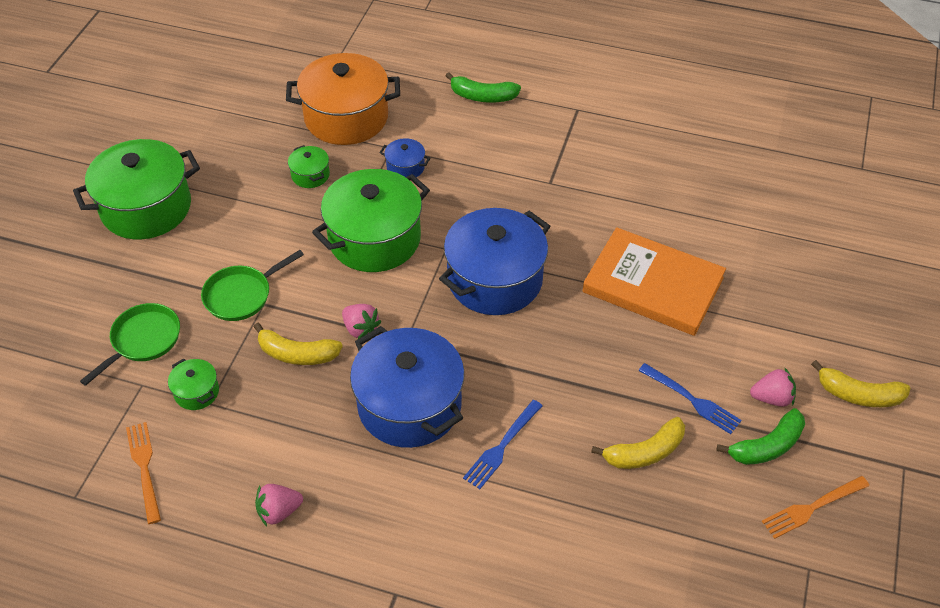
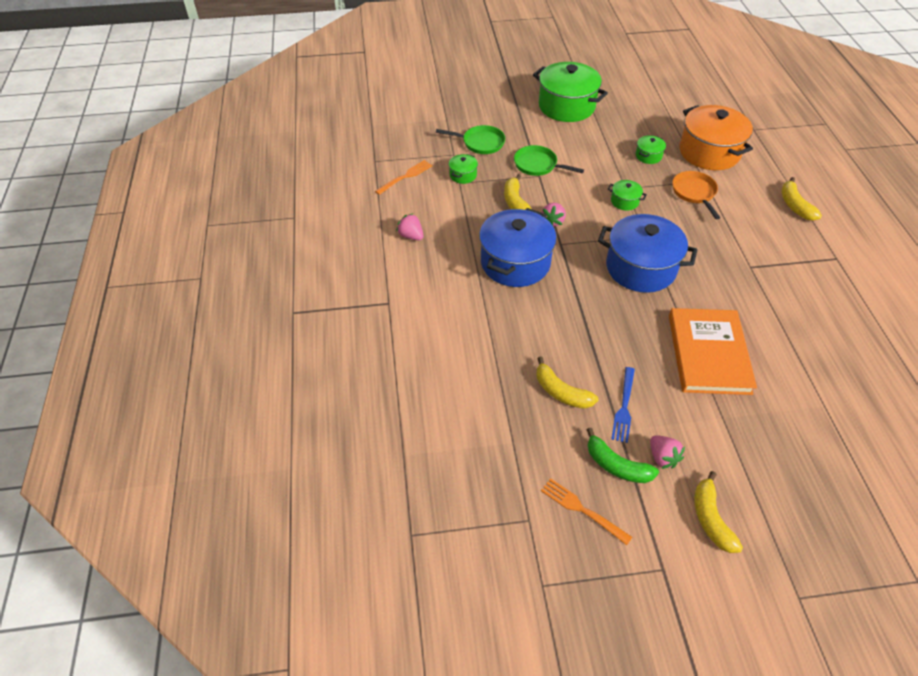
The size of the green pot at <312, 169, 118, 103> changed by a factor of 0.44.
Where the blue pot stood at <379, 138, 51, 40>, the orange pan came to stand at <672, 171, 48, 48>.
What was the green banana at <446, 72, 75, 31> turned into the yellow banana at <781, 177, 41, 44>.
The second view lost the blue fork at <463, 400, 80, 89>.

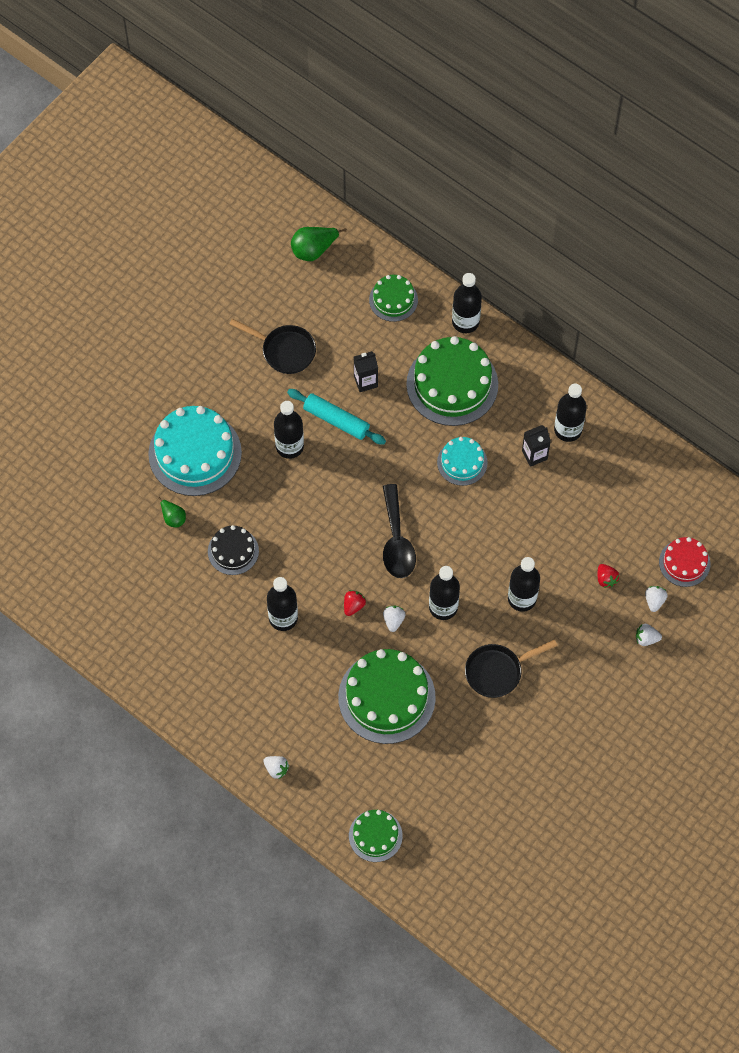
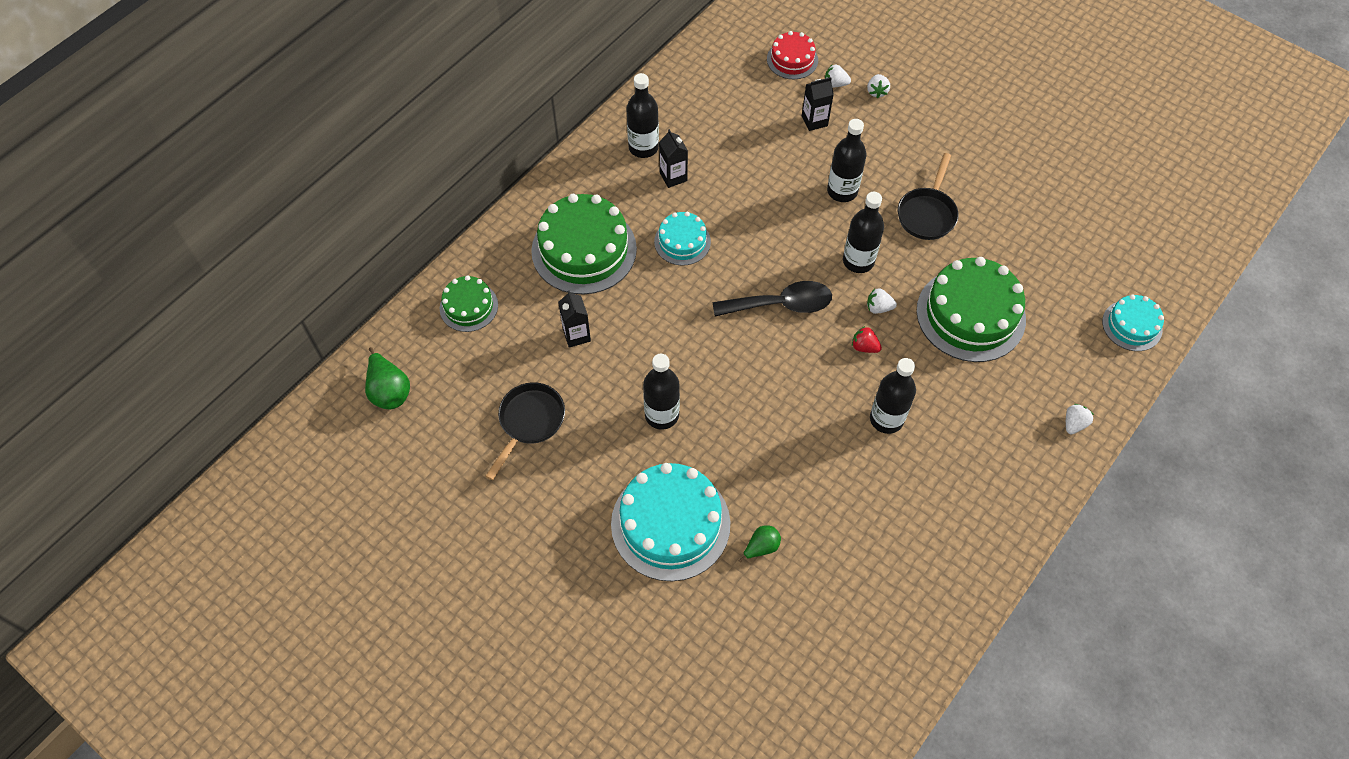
Where the red strawberry stood at <598, 564, 21, 24>, the black carton came to stand at <802, 77, 32, 54>.
The black pan at <465, 639, 93, 59> ended up facing another way, 45 degrees clockwise from before.
What was the green cake at <349, 810, 54, 52> turned into the turquoise cake at <1102, 294, 62, 57>.
The second view lost the black cake at <208, 525, 51, 50>.
The second view lost the turquoise rolling pin at <287, 389, 99, 56>.
The second view lost the black bottle at <452, 273, 30, 60>.

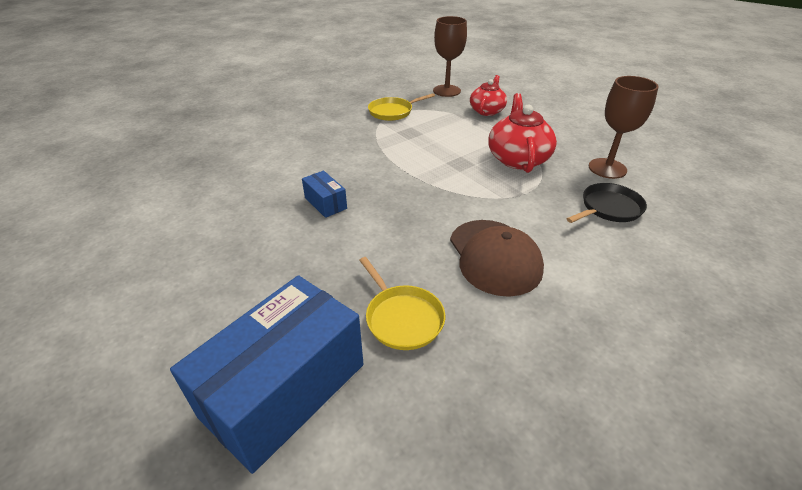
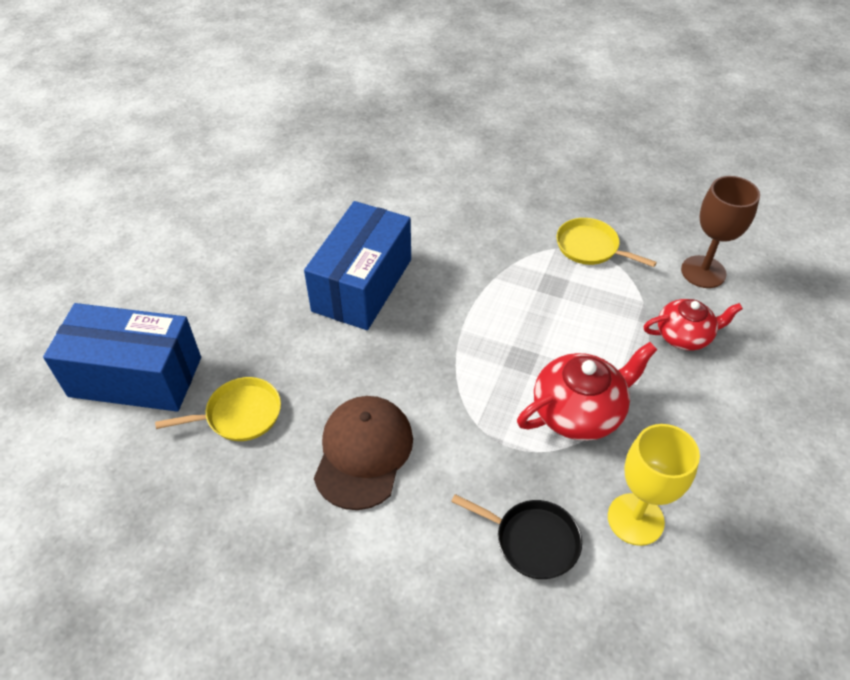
The yellow pan at <359, 257, 86, 93> ended up facing another way, 135 degrees counterclockwise from before.
The size of the blue box at <302, 170, 45, 48> changed by a factor of 2.25.
The brown cap at <450, 220, 94, 77> ended up facing another way, 150 degrees clockwise from before.
What was the brown goblet at <589, 76, 69, 103> turned into the yellow goblet at <608, 424, 92, 122>.

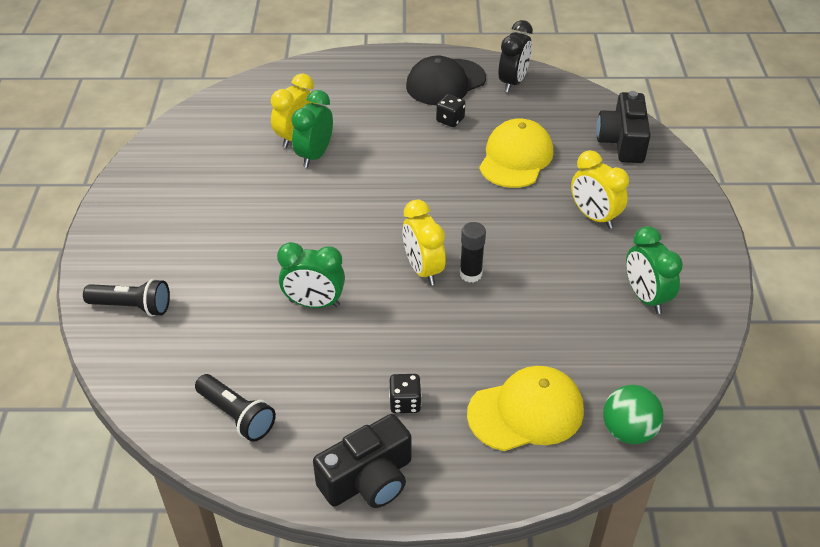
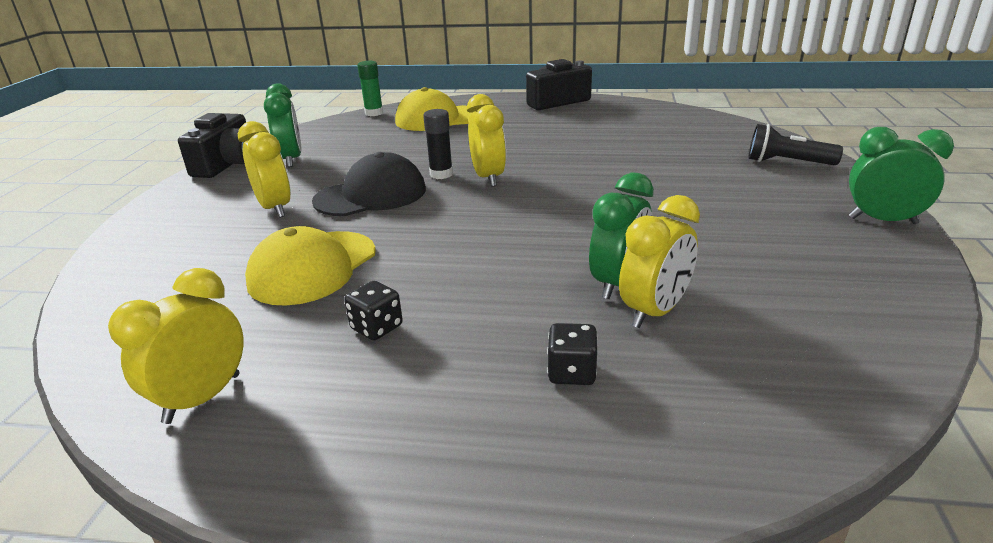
What was the black clock at <498, 20, 35, 72> turned into the yellow clock at <108, 268, 136, 156>.
The black camera ended up elsewhere, having gone from <597, 91, 54, 72> to <178, 113, 68, 65>.
The black cap ended up elsewhere, having gone from <406, 56, 80, 49> to <312, 152, 114, 64>.
Where the green ball stood at <603, 385, 61, 59>, the green glue stick came to stand at <357, 61, 26, 55>.
The black dice ended up elsewhere, having gone from <389, 374, 33, 39> to <547, 323, 51, 62>.
The green clock ended up elsewhere, having gone from <277, 242, 68, 66> to <849, 127, 105, 97>.
The second view lost the black flashlight at <195, 374, 81, 68>.

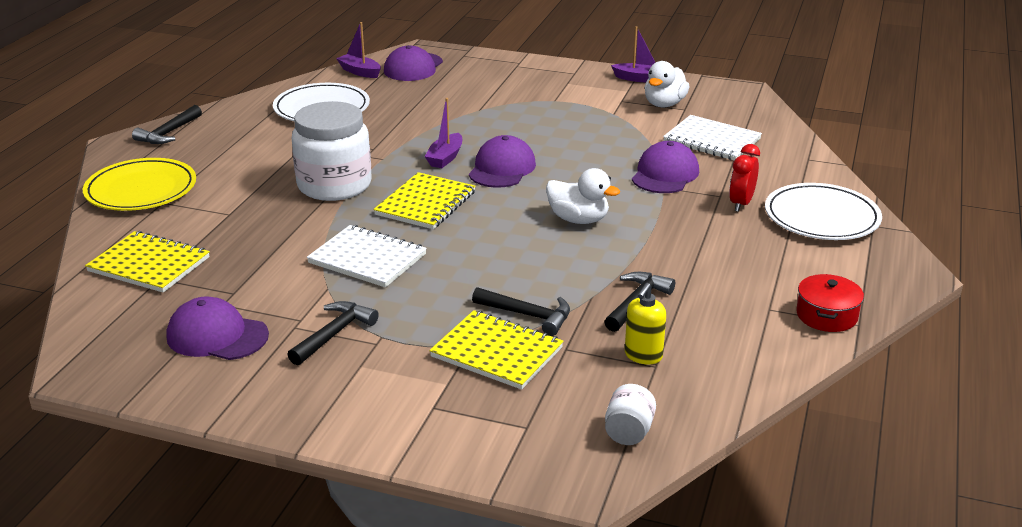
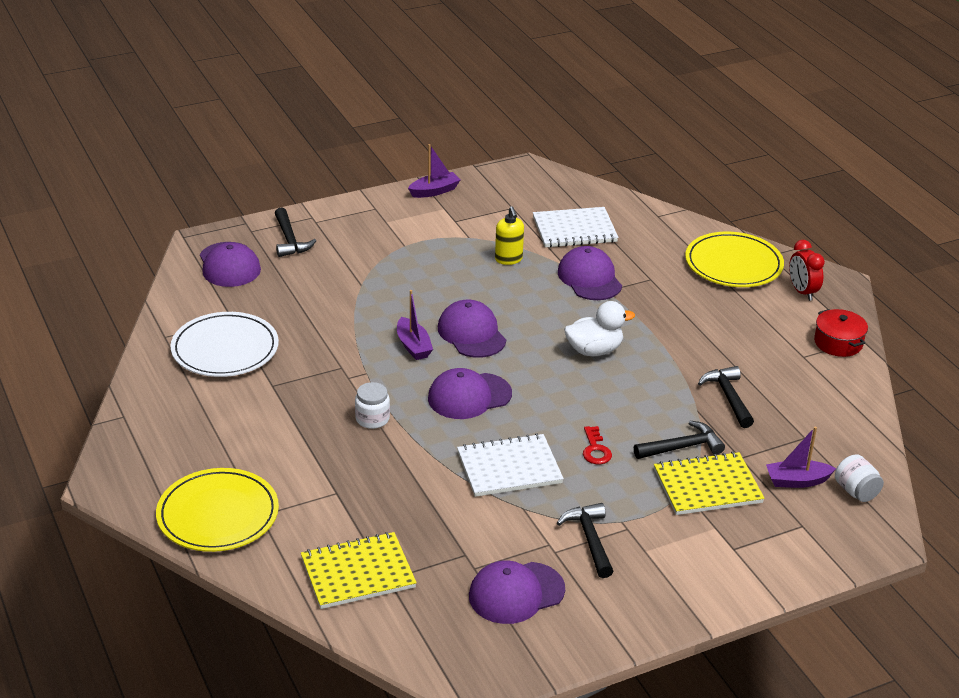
The black hammer ended up elsewhere, having gone from <132, 105, 70, 39> to <275, 208, 41, 49>.
The size of the white jar at <291, 101, 81, 100> changed by a factor of 0.44.
Where the yellow notebook stood at <373, 172, 103, 57>, the purple cap came to stand at <428, 368, 84, 51>.
The yellow soap dispenser ended up elsewhere, having gone from <625, 283, 41, 81> to <495, 206, 29, 59>.
The second view gained the red key at <583, 426, 29, 38>.
What was the white plate at <765, 183, 117, 57> turned into the yellow plate at <685, 232, 99, 55>.
The purple boat ended up elsewhere, having gone from <336, 22, 45, 56> to <766, 427, 70, 61>.
The red clock ended up elsewhere, having gone from <729, 144, 31, 68> to <789, 240, 36, 61>.
The second view lost the white duck at <645, 61, 44, 46>.

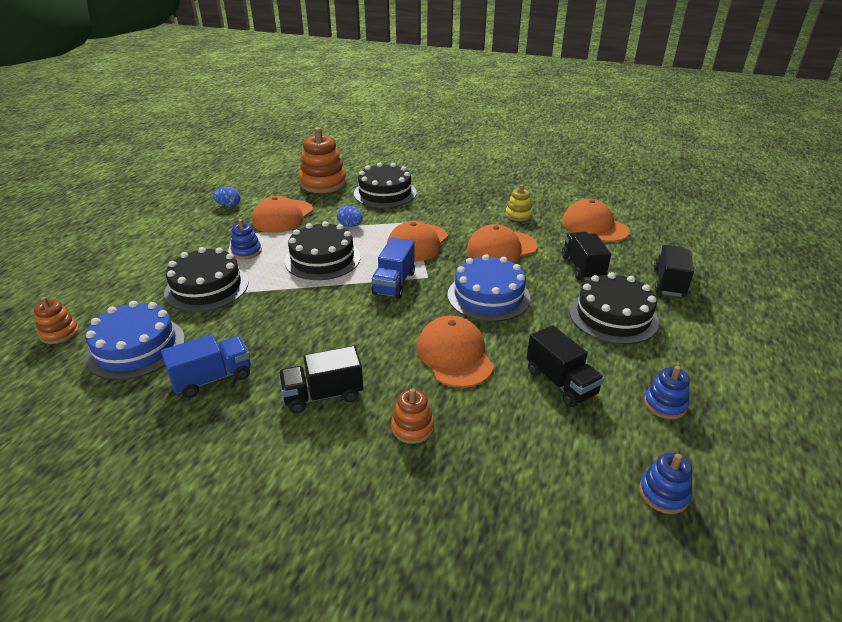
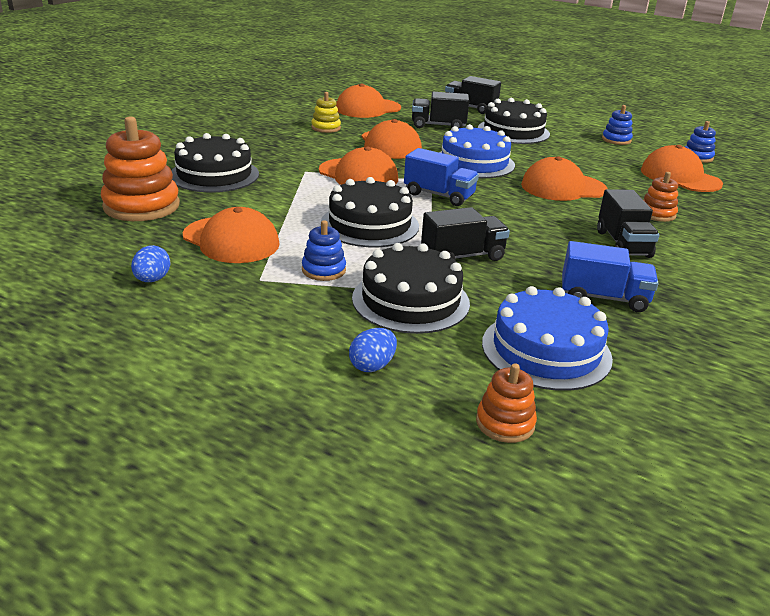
The blue egg ended up elsewhere, having gone from <337, 206, 26, 21> to <349, 328, 48, 44>.
The black truck ended up elsewhere, having gone from <526, 325, 78, 82> to <421, 207, 89, 54>.
The blue truck at <161, 334, 90, 64> ended up facing another way, 120 degrees clockwise from before.
The second view gained the orange cap at <641, 145, 82, 47>.

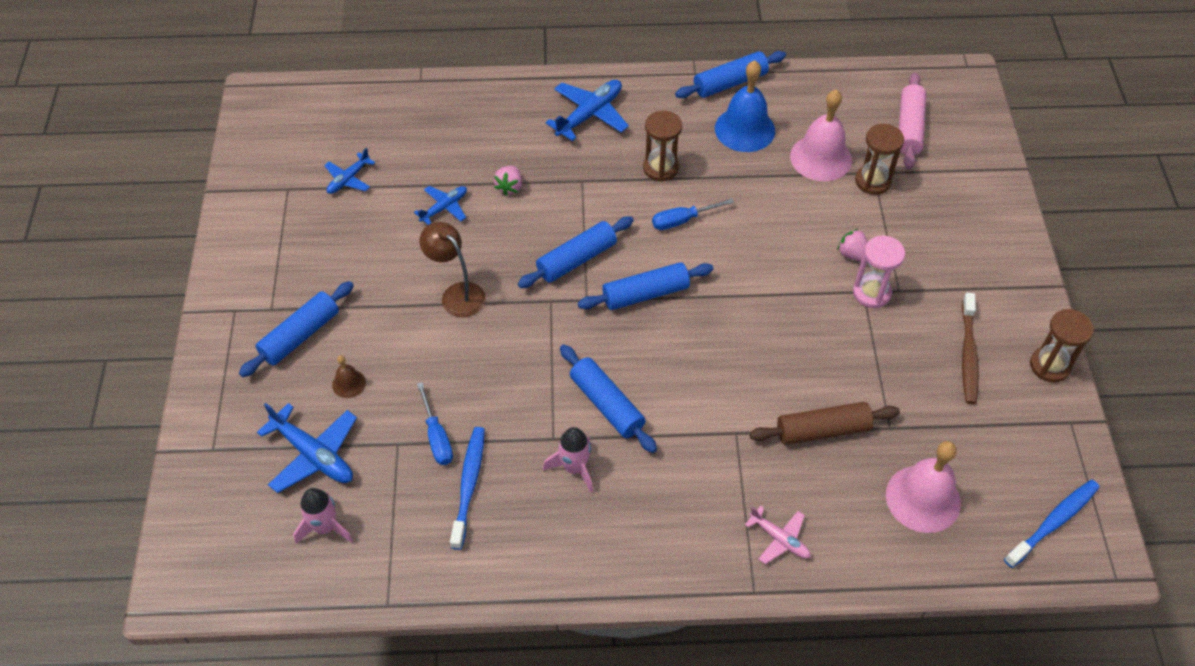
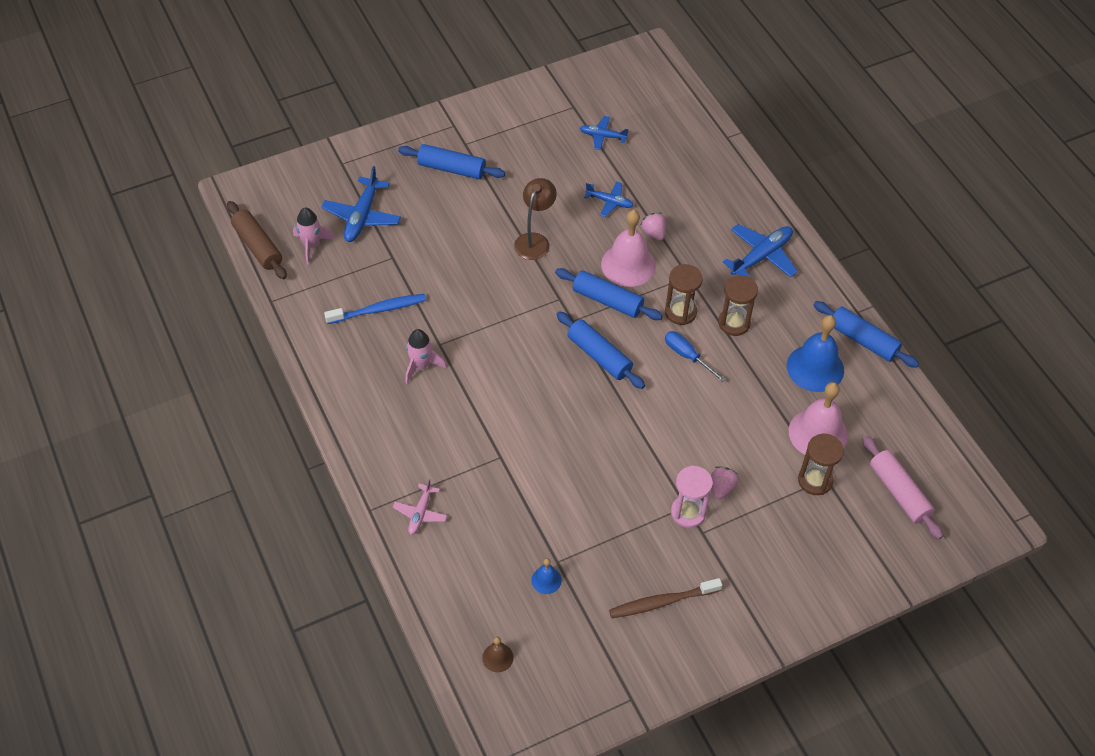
The brown rolling pin ended up elsewhere, having gone from <750, 402, 150, 43> to <227, 201, 60, 78>.
The brown bell ended up elsewhere, having gone from <332, 355, 34, 43> to <482, 637, 32, 35>.
The second view gained the blue bell at <531, 558, 31, 36>.
The pink bell ended up elsewhere, having gone from <886, 441, 75, 92> to <601, 210, 55, 77>.
The pink strawberry at <494, 166, 28, 30> ended up facing another way, 75 degrees clockwise from before.
The brown hourglass ended up elsewhere, having gone from <1030, 309, 64, 73> to <665, 264, 38, 61>.
The blue plane at <545, 80, 84, 61> ended up facing another way, 60 degrees counterclockwise from before.
The pink rolling pin at <899, 73, 27, 96> ended up facing another way, 75 degrees clockwise from before.
The second view lost the blue screwdriver at <417, 382, 36, 83>.
The second view lost the blue rolling pin at <560, 345, 97, 108>.
The second view lost the blue toothbrush at <1004, 480, 96, 88>.

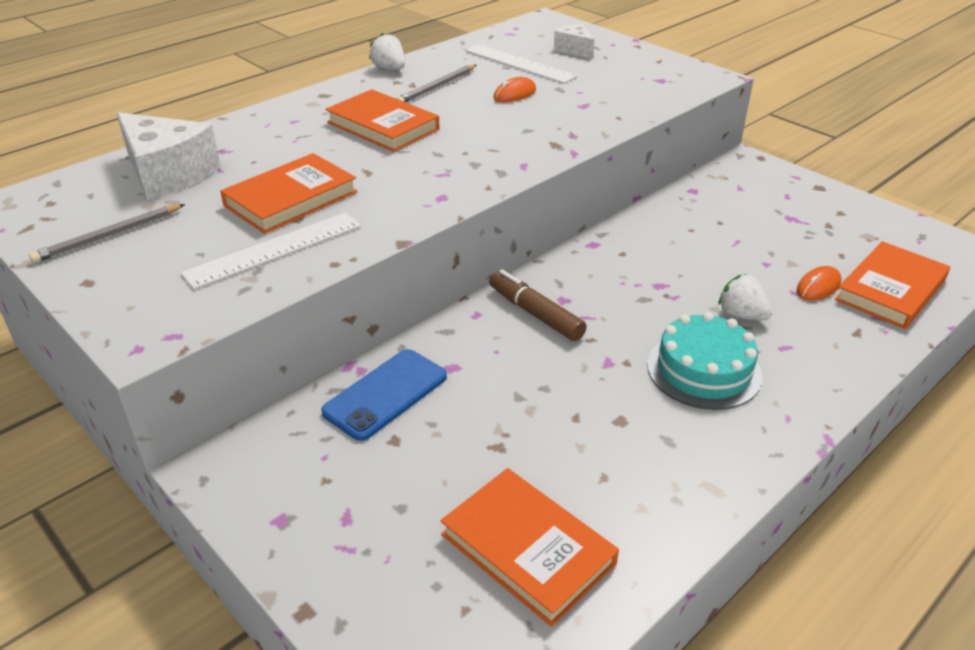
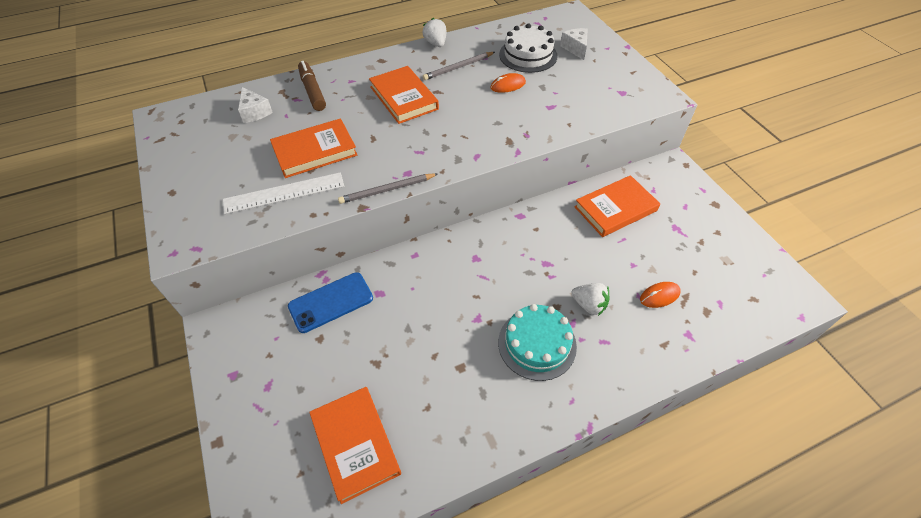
The size of the white cheese at <116, 112, 105, 89> changed by a factor of 0.54.
The brown marker ended up elsewhere, having gone from <489, 270, 98, 71> to <298, 61, 28, 50>.
The grey pencil ended up elsewhere, having gone from <29, 204, 156, 59> to <338, 173, 100, 31>.
Where the white ruler stood at <466, 44, 112, 40>, the white cake came to stand at <499, 23, 59, 50>.
The white strawberry at <718, 274, 54, 47> ended up facing another way, 150 degrees clockwise from before.
The orange book ended up elsewhere, having gone from <835, 241, 115, 88> to <574, 175, 86, 62>.

